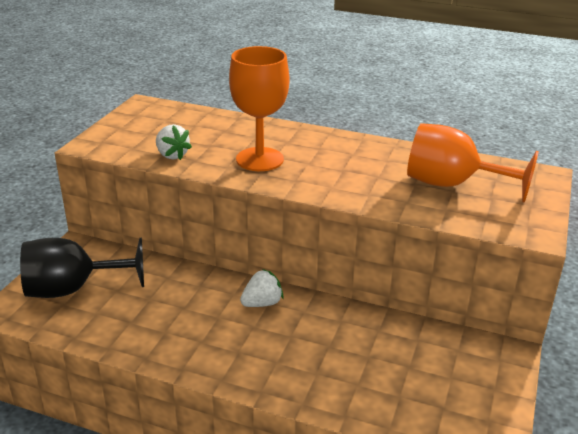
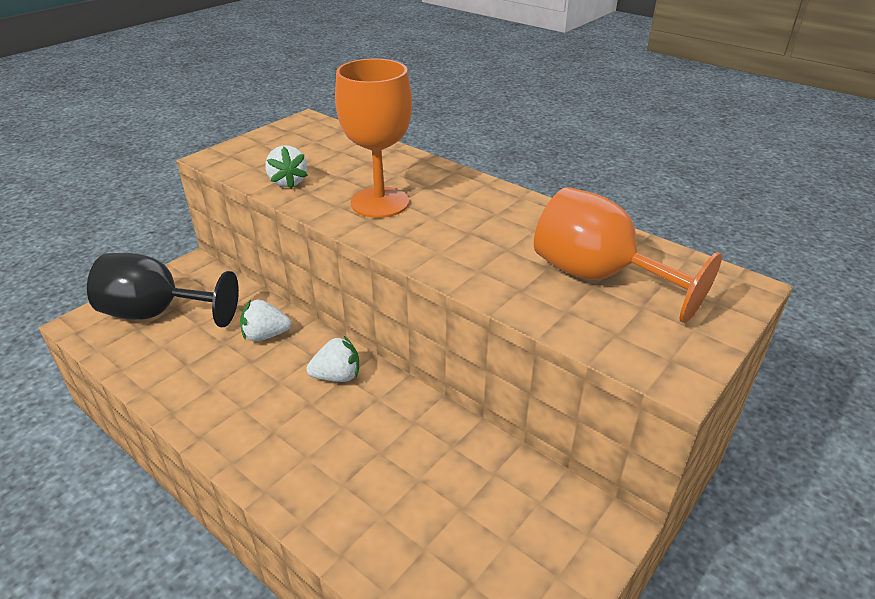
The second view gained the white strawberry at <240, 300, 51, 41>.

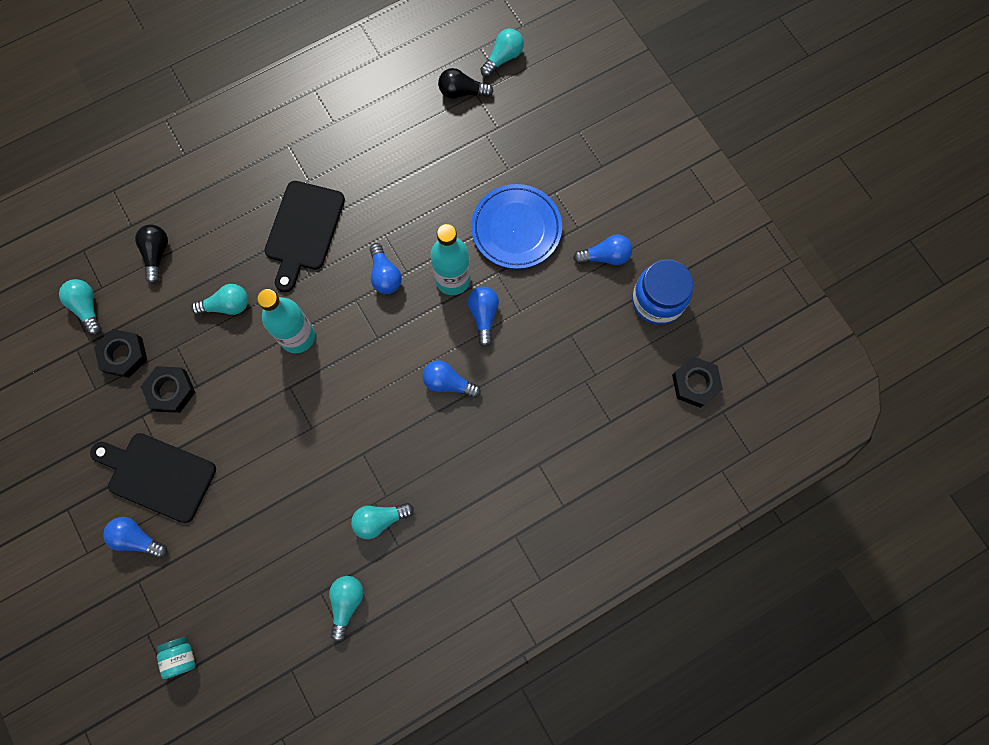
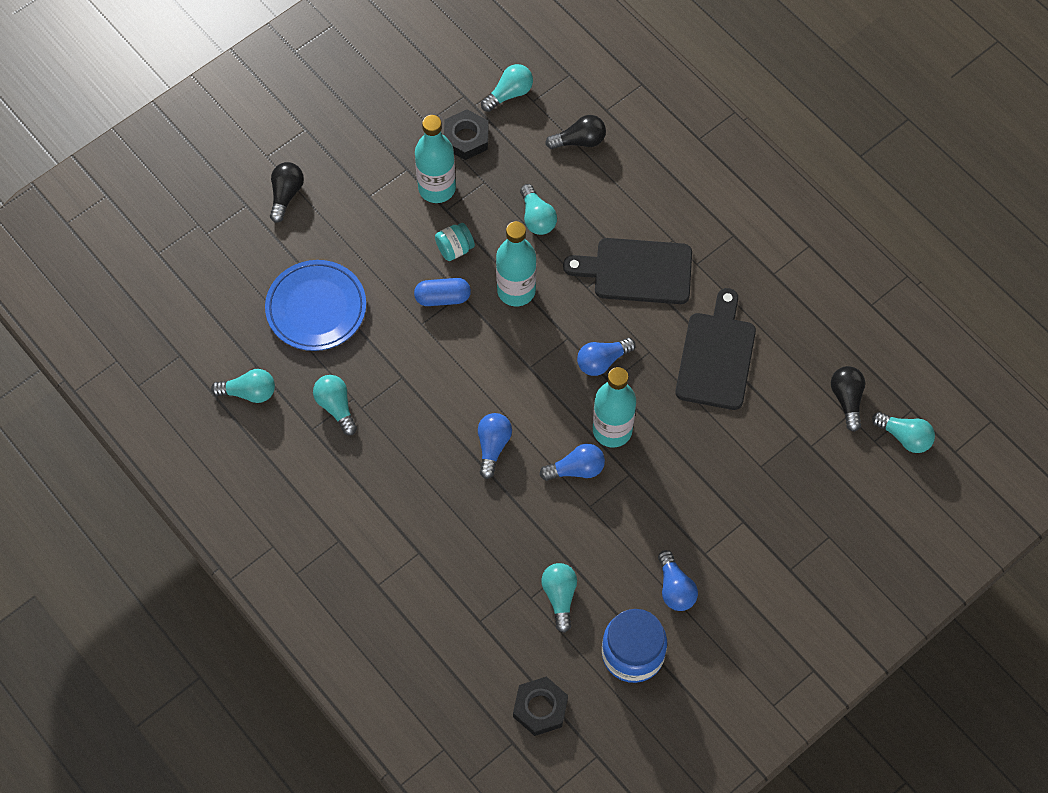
The blue plate ended up elsewhere, having gone from <471, 184, 91, 85> to <265, 260, 101, 91>.
What was the blue light bulb at <103, 517, 64, 41> turned into the black light bulb at <270, 162, 34, 61>.
The second view gained the blue capsule at <414, 278, 57, 28>.
Where the black nut stood at <141, 366, 54, 47>, the turquoise bottle came to stand at <415, 115, 41, 88>.
The turquoise jar ended up elsewhere, having gone from <157, 637, 38, 42> to <435, 223, 40, 38>.
The second view gained the turquoise light bulb at <541, 563, 36, 70>.
The black cutting board ended up elsewhere, having gone from <90, 433, 126, 90> to <675, 288, 81, 122>.

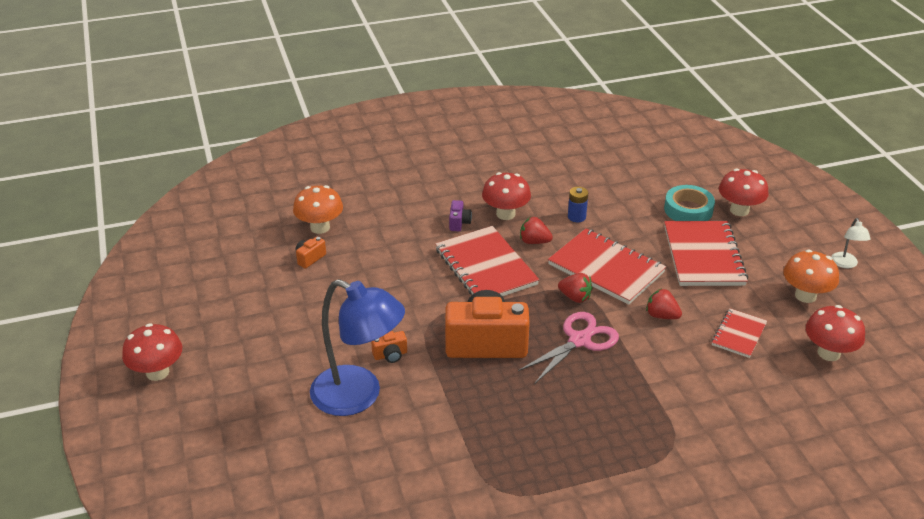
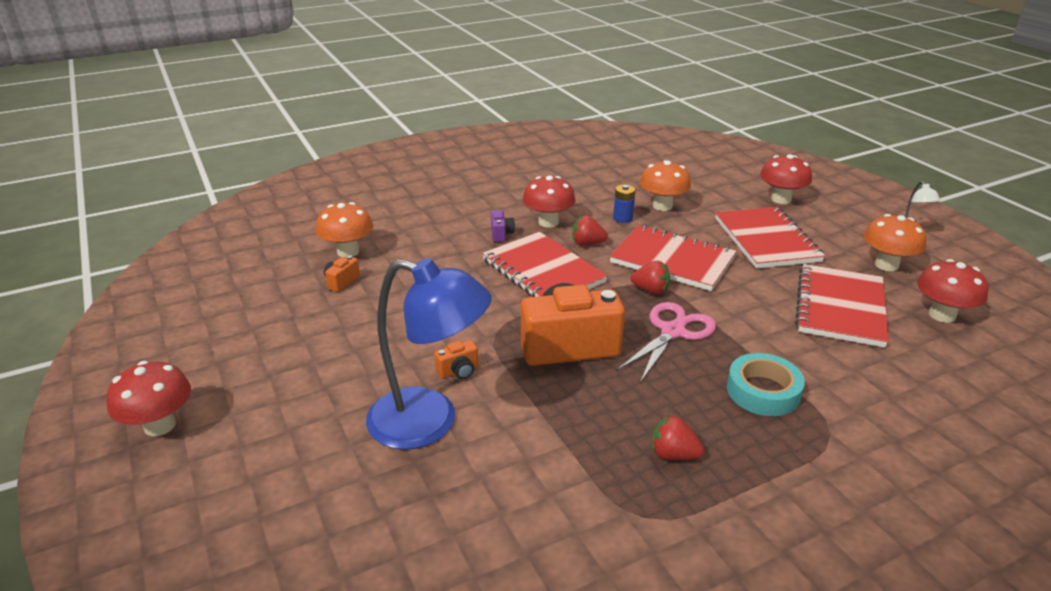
The second view gained the orange mushroom at <640, 160, 51, 51>.
The red strawberry ended up elsewhere, having gone from <646, 288, 36, 31> to <652, 415, 52, 45>.
The turquoise tape ended up elsewhere, having gone from <664, 185, 51, 36> to <727, 353, 78, 63>.
The size of the red notebook at <712, 308, 55, 50> changed by a factor of 1.82.

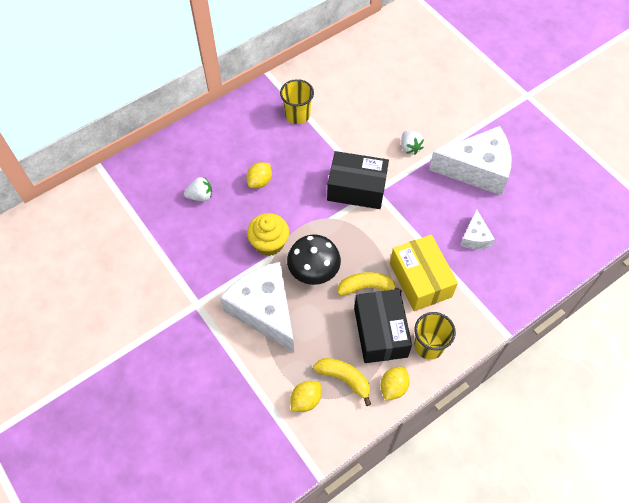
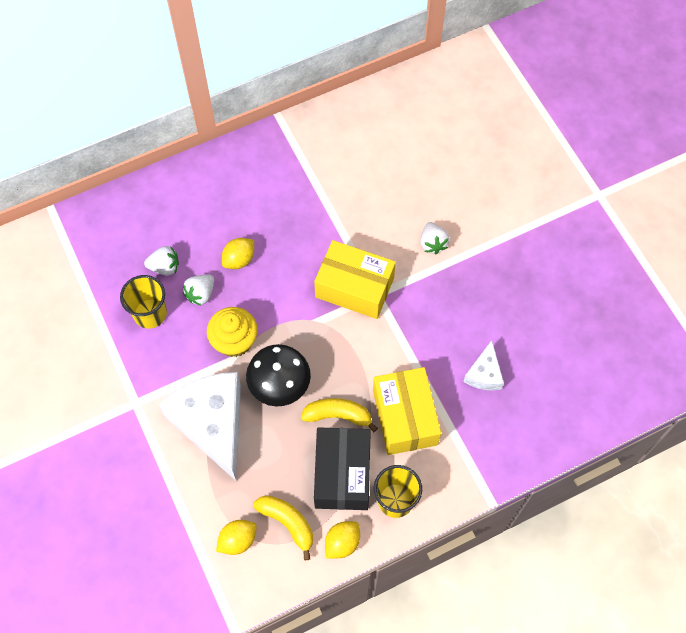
The yellow cup ended up elsewhere, having gone from <280, 79, 34, 45> to <120, 275, 47, 53>.
The second view gained the white strawberry at <183, 274, 31, 32>.
What was the black box at <327, 151, 62, 58> turned into the yellow box at <314, 240, 82, 79>.
The second view lost the white cheese at <429, 126, 83, 69>.

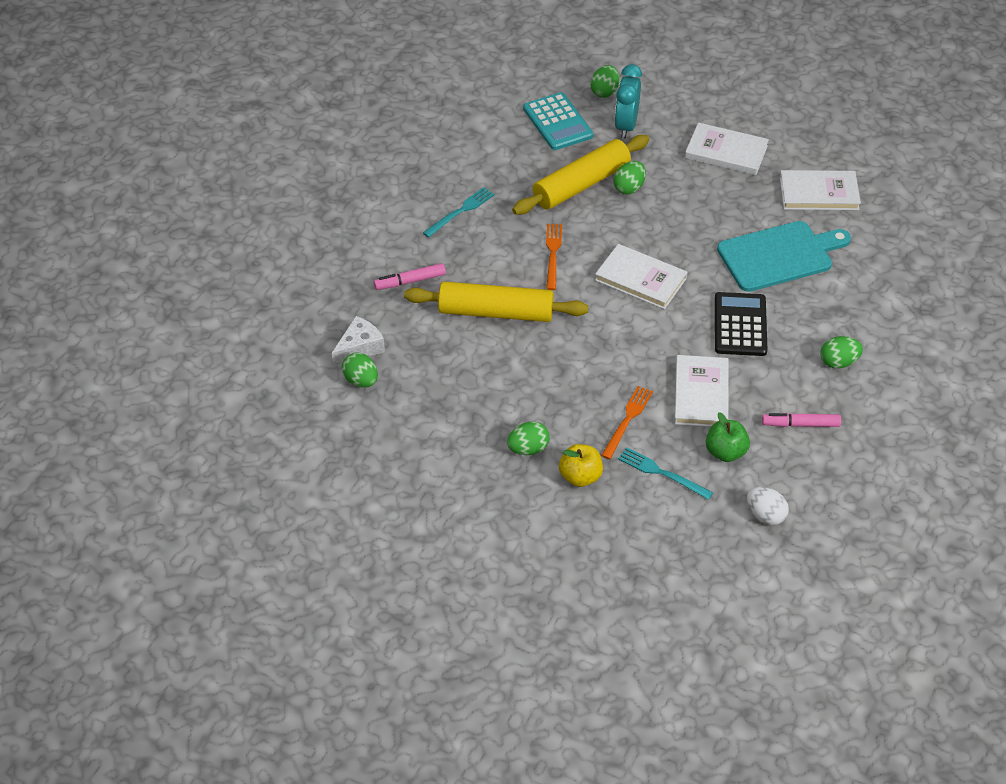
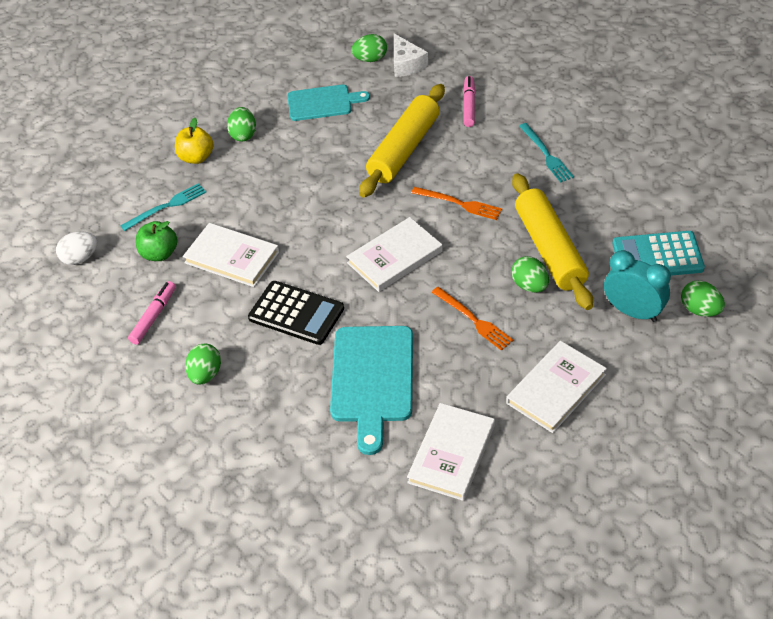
The second view gained the turquoise cutting board at <287, 84, 83, 37>.
The orange fork ended up elsewhere, having gone from <601, 386, 52, 73> to <432, 287, 81, 64>.

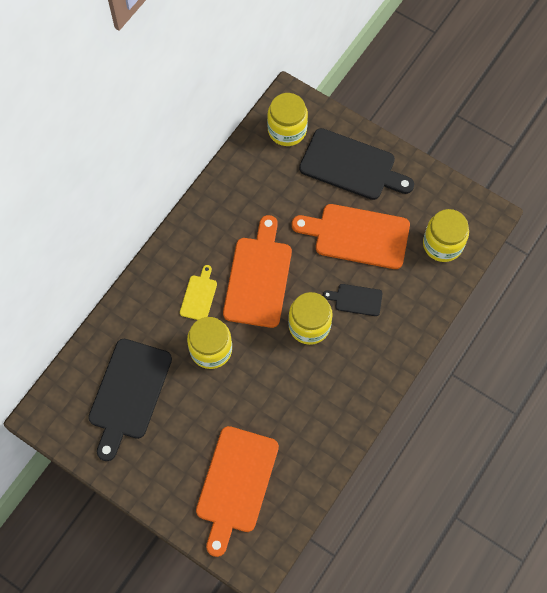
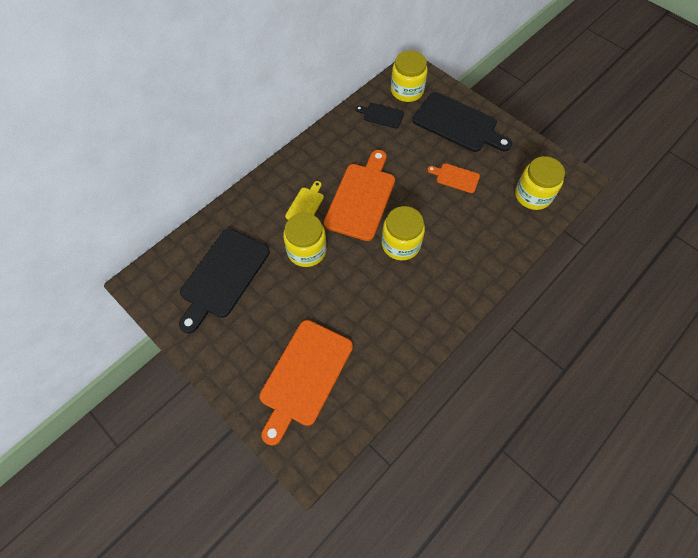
The black cutting board ended up elsewhere, having gone from <323, 284, 60, 32> to <355, 103, 49, 26>.
The size of the orange cutting board at <292, 204, 118, 65> changed by a factor of 0.49.

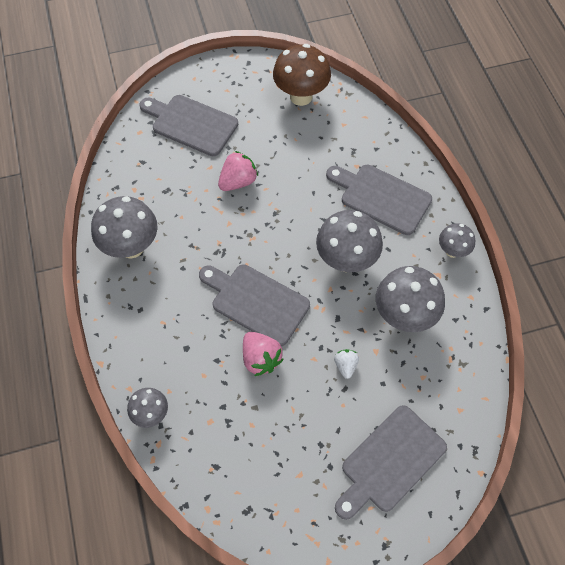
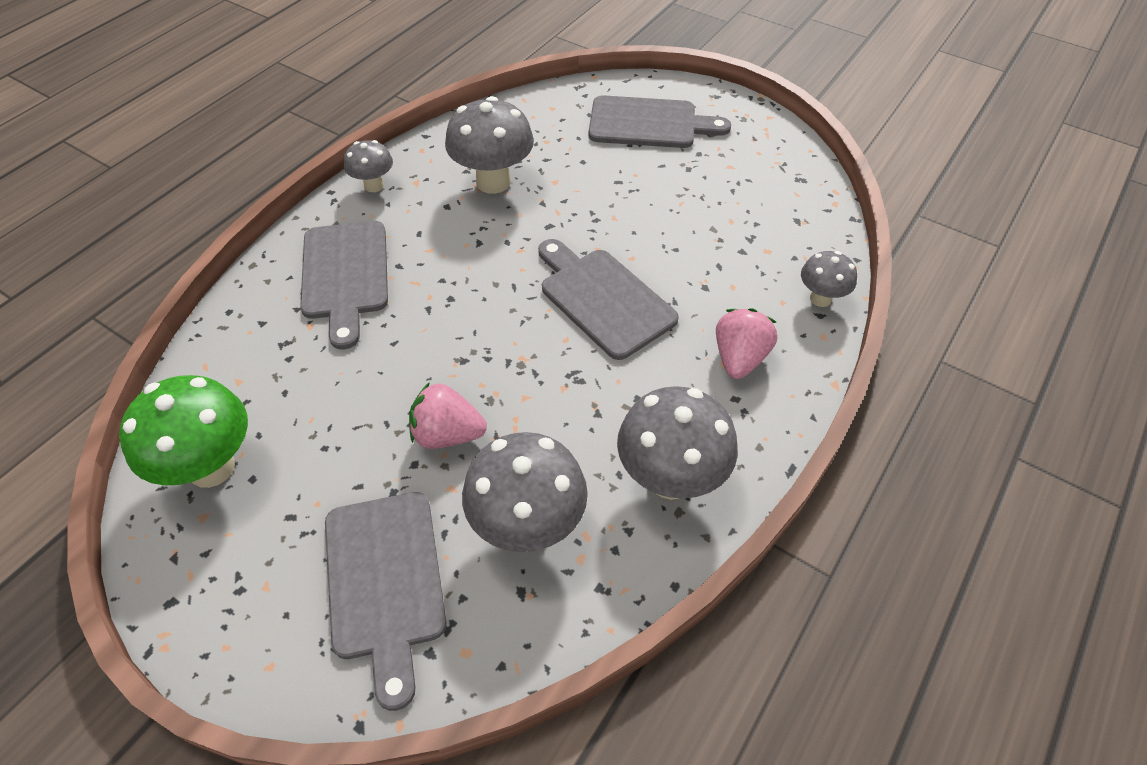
What was the brown mushroom at <273, 44, 58, 62> turned into the green mushroom at <119, 375, 129, 113>.
The grey mushroom ended up elsewhere, having gone from <316, 210, 67, 62> to <462, 432, 126, 120>.
The grey cutting board at <199, 264, 111, 82> ended up facing another way, 150 degrees clockwise from before.
The pink strawberry ended up elsewhere, having gone from <243, 332, 41, 44> to <716, 308, 61, 71>.
The second view lost the white strawberry at <334, 349, 25, 30>.

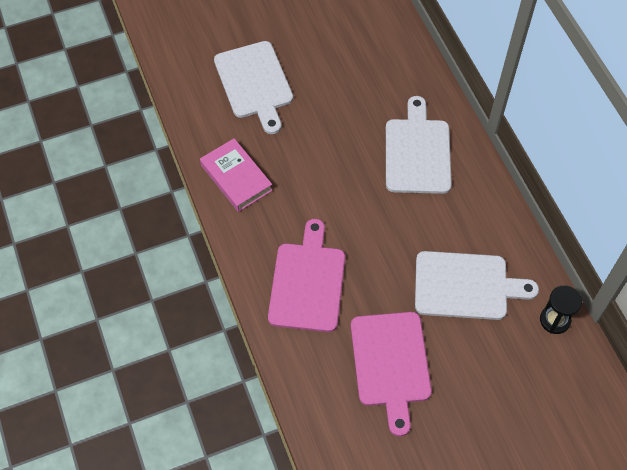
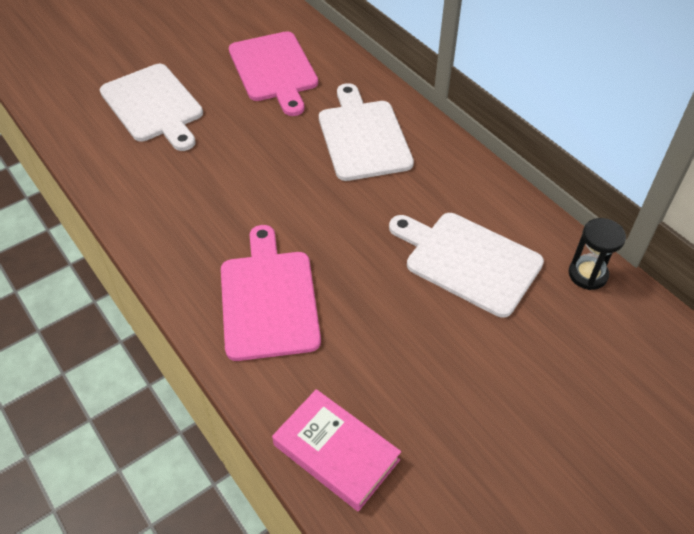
The pink cutting board ended up elsewhere, having gone from <351, 312, 81, 125> to <229, 31, 89, 85>.
The pink book ended up elsewhere, having gone from <200, 138, 73, 74> to <272, 389, 129, 122>.
The white cutting board at <415, 251, 124, 69> ended up facing another way, 135 degrees counterclockwise from before.

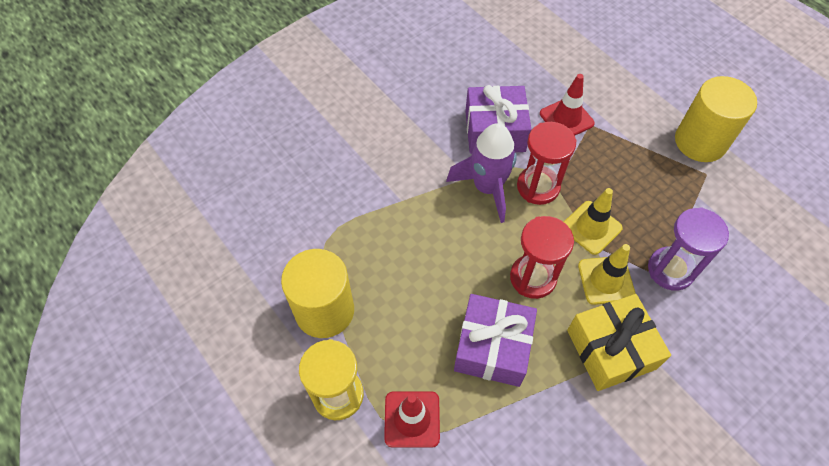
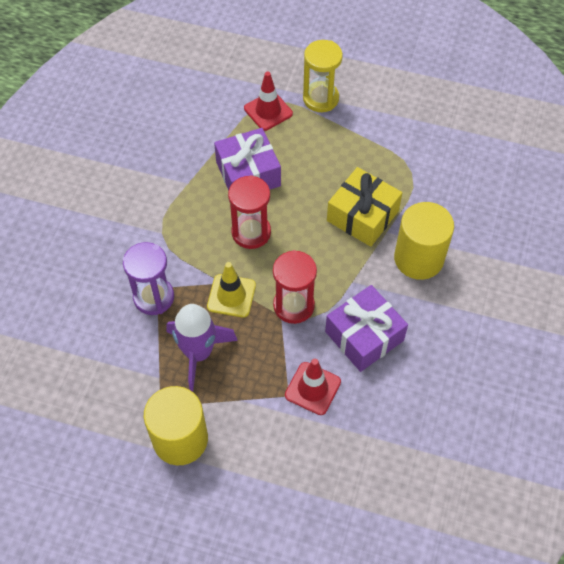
The purple rocket ended up elsewhere, having gone from <446, 123, 71, 100> to <166, 304, 72, 88>.
The yellow gift ended up elsewhere, having gone from <567, 294, 104, 97> to <327, 167, 75, 80>.
The yellow cylinder ended up elsewhere, having gone from <281, 249, 73, 89> to <394, 202, 60, 78>.
The second view lost the yellow traffic cone at <578, 244, 58, 61>.

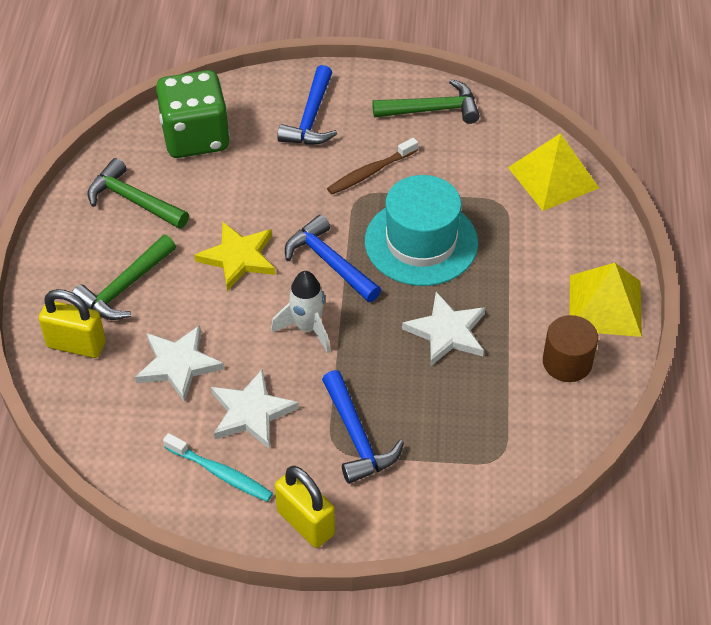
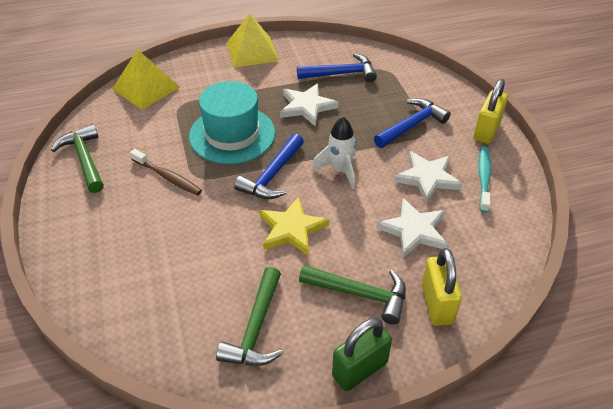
The blue hammer ended up elsewhere, having gone from <277, 65, 60, 80> to <297, 53, 80, 29>.
The second view gained the green padlock at <332, 318, 60, 73>.
The second view lost the green dice at <156, 70, 74, 88>.
The second view lost the brown cylinder at <543, 315, 55, 67>.

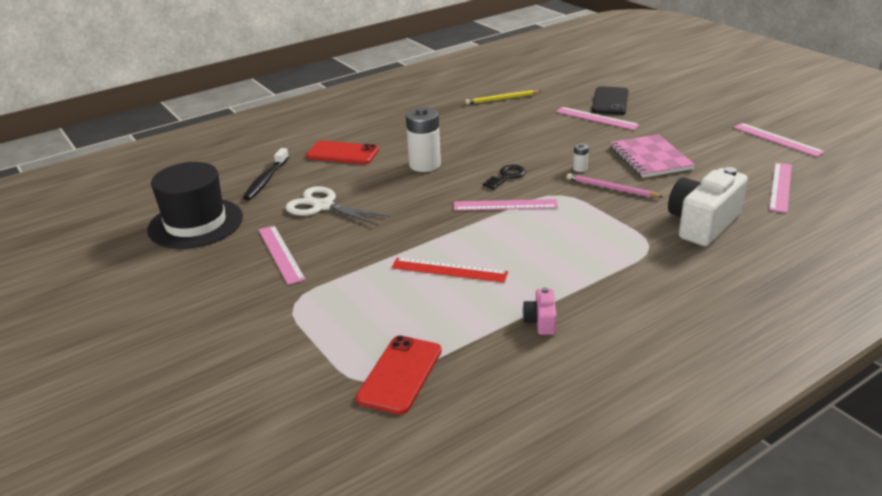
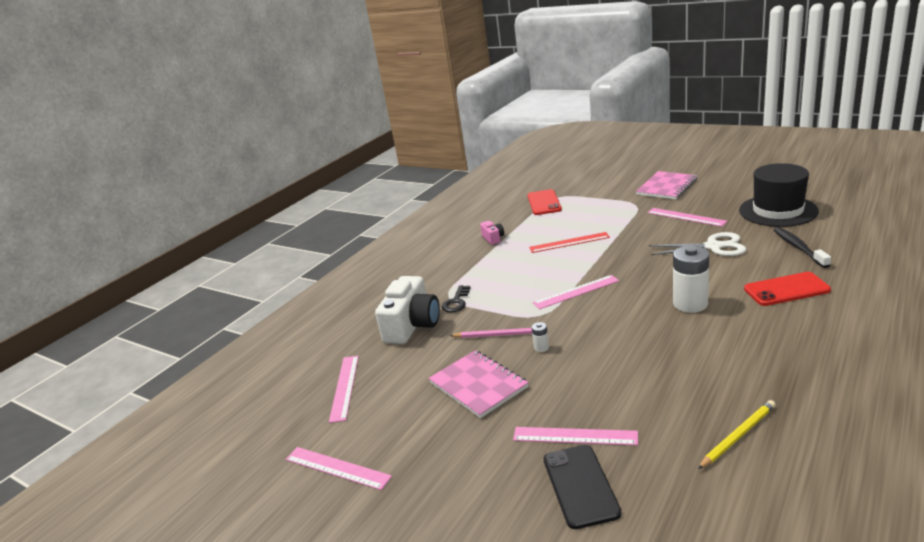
The black key ended up elsewhere, having gone from <483, 165, 43, 25> to <442, 285, 29, 27>.
The second view gained the pink notebook at <636, 171, 61, 29>.

